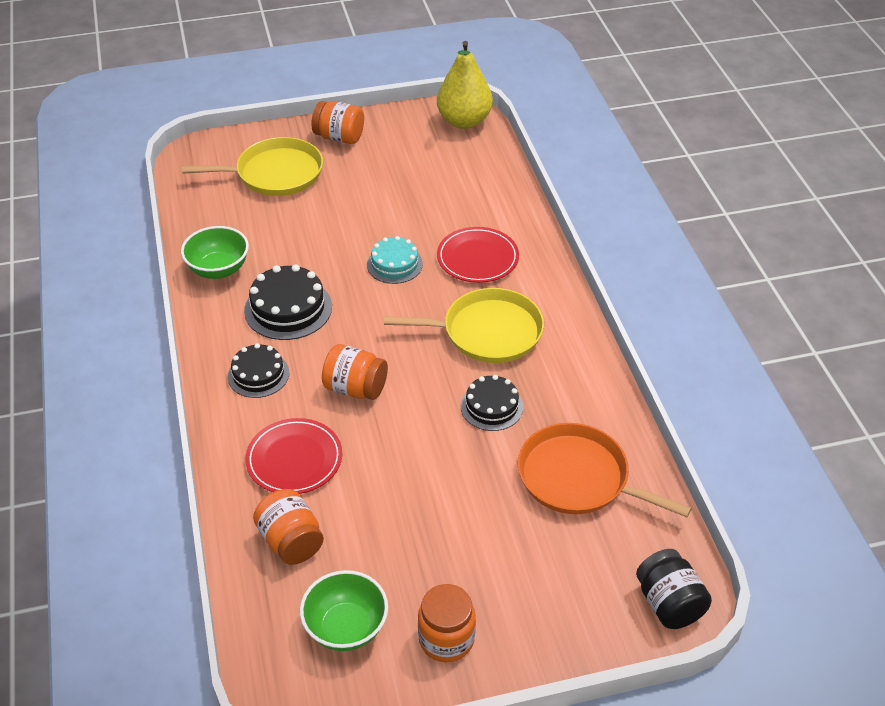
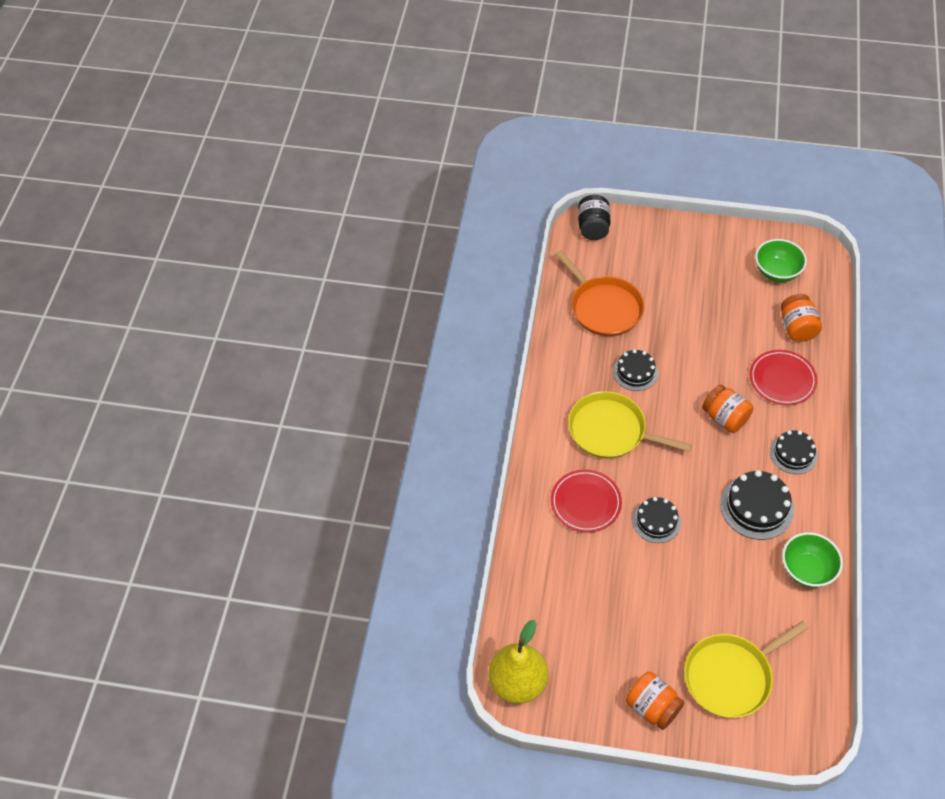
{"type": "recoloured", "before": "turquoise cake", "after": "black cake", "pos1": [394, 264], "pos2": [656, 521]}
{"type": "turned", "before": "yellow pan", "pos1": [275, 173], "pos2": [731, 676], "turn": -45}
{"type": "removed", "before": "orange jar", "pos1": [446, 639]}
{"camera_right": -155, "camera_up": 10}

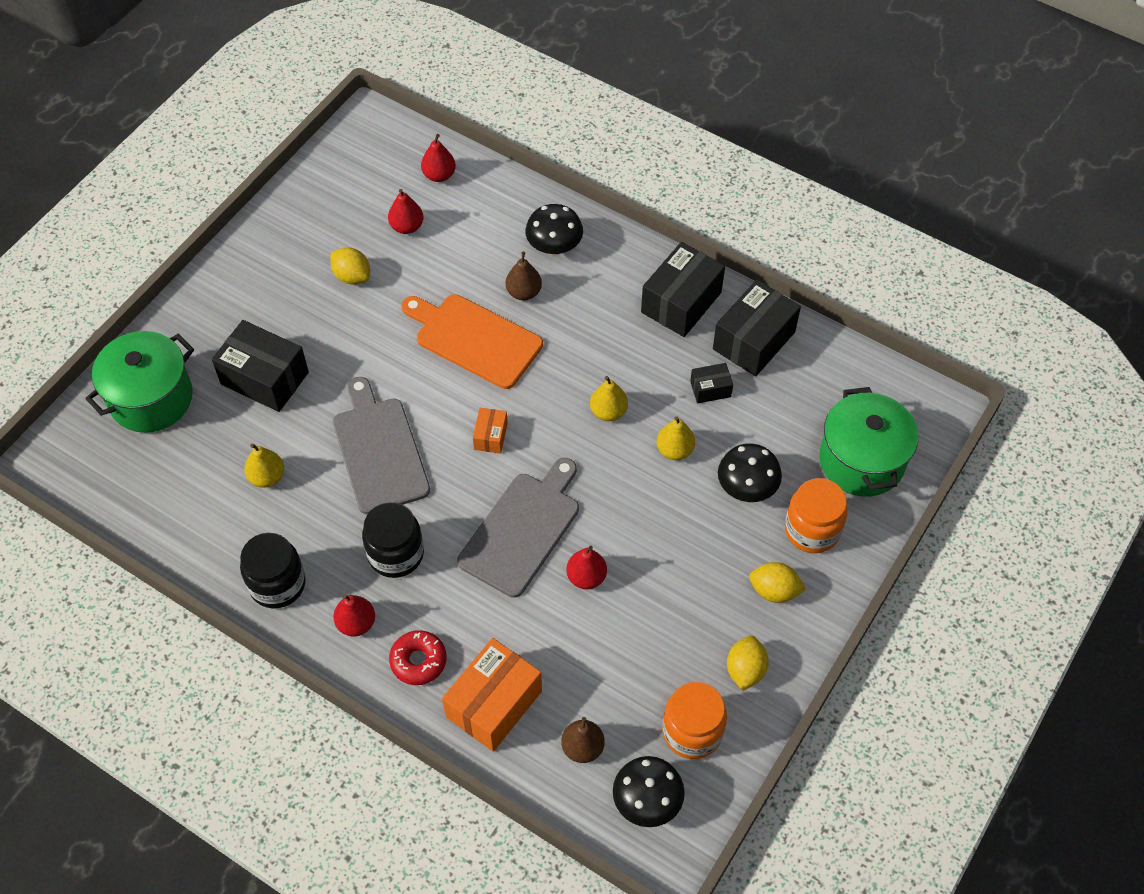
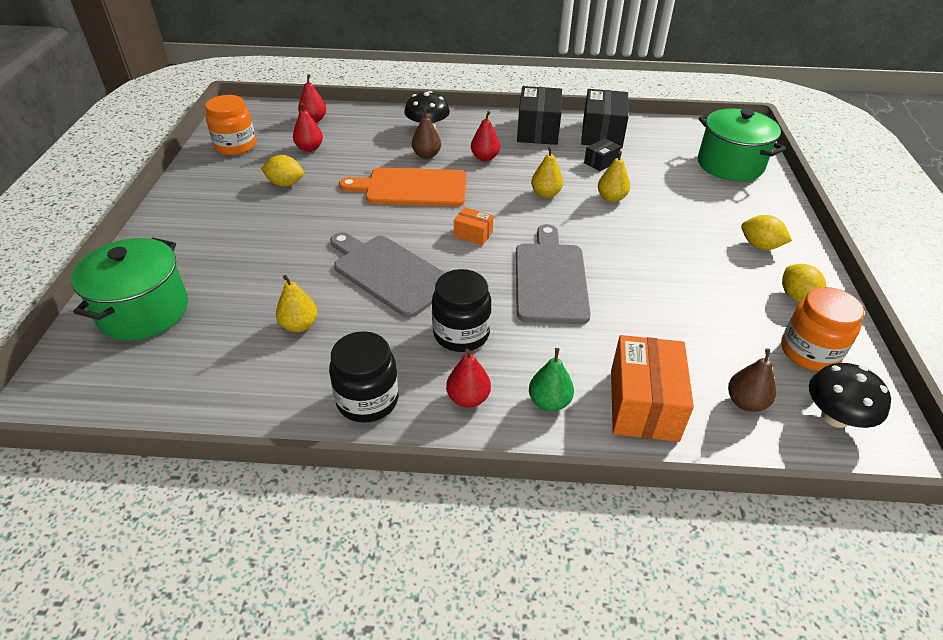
{"type": "moved", "before": "orange jar", "pos1": [812, 530], "pos2": [236, 146]}
{"type": "turned", "before": "orange box", "pos1": [490, 436], "pos2": [473, 234], "turn": -45}
{"type": "moved", "before": "red pear", "pos1": [586, 577], "pos2": [485, 157]}
{"type": "replaced", "before": "red donut", "after": "green pear", "pos1": [418, 661], "pos2": [549, 402]}
{"type": "turned", "before": "yellow lemon", "pos1": [774, 591], "pos2": [760, 246], "turn": 45}
{"type": "removed", "before": "black box", "pos1": [265, 378]}
{"type": "removed", "before": "black mushroom", "pos1": [747, 487]}
{"camera_right": -30, "camera_up": -15}

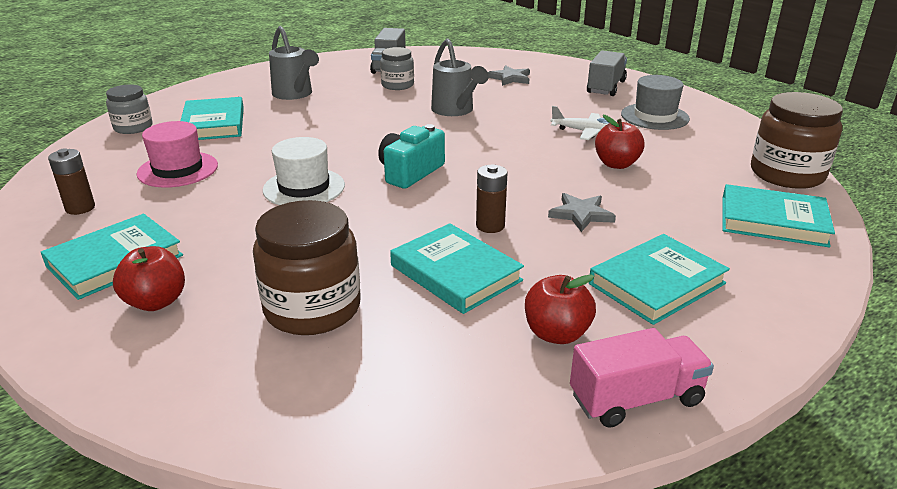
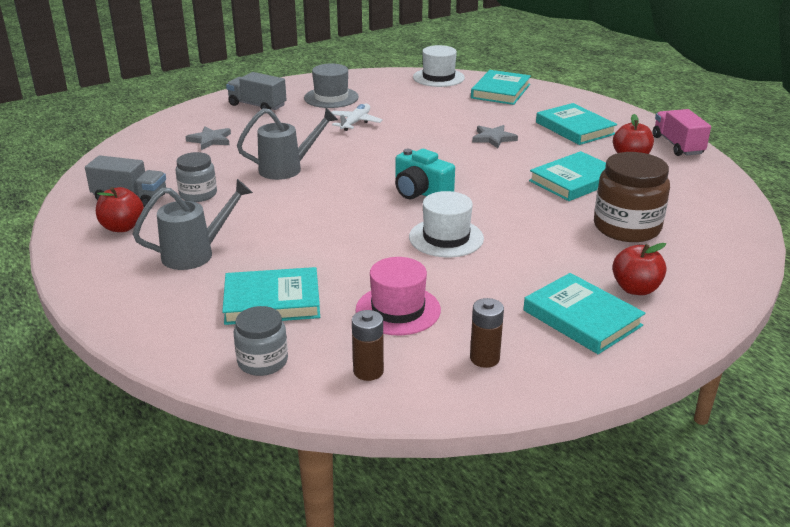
{"type": "moved", "before": "red apple", "pos1": [616, 164], "pos2": [122, 227]}
{"type": "moved", "before": "brown battery", "pos1": [490, 226], "pos2": [368, 371]}
{"type": "replaced", "before": "brown jar", "after": "white hat", "pos1": [787, 174], "pos2": [438, 77]}
{"camera_right": -85, "camera_up": 0}

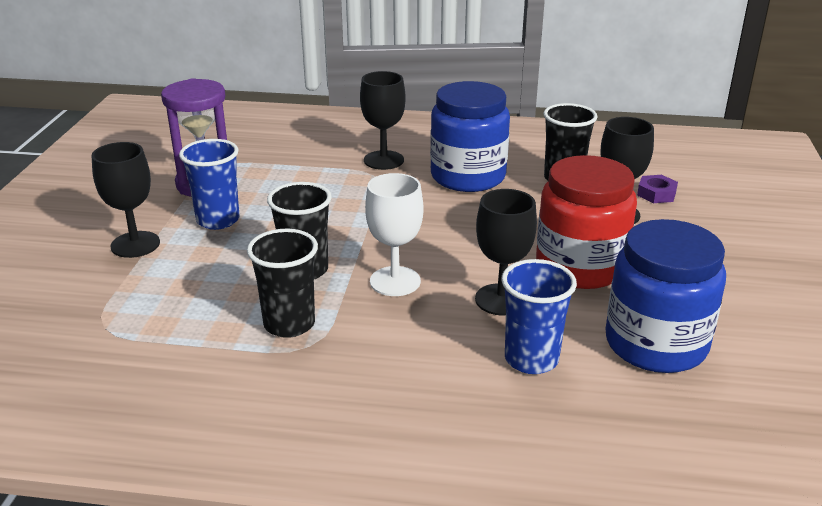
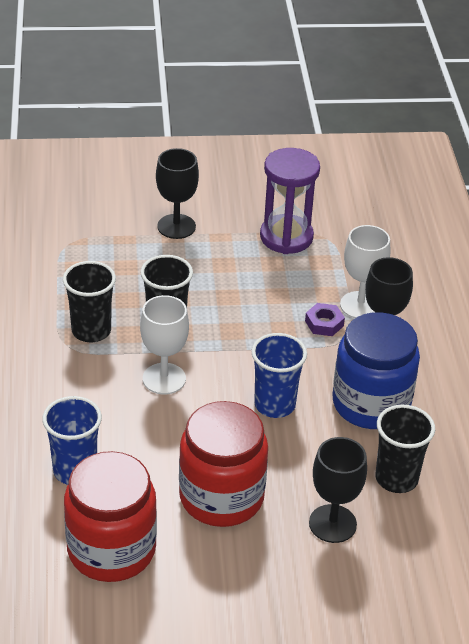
{"type": "recoloured", "before": "blue jar", "after": "red jar", "pos1": [655, 344], "pos2": [111, 549]}
{"type": "moved", "before": "blue cup", "pos1": [218, 220], "pos2": [275, 405]}
{"type": "moved", "before": "purple nut", "pos1": [656, 194], "pos2": [324, 323]}
{"type": "added", "after": "white goblet", "pos2": [360, 305]}
{"type": "removed", "before": "black goblet", "pos1": [501, 300]}
{"camera_right": 75, "camera_up": 10}

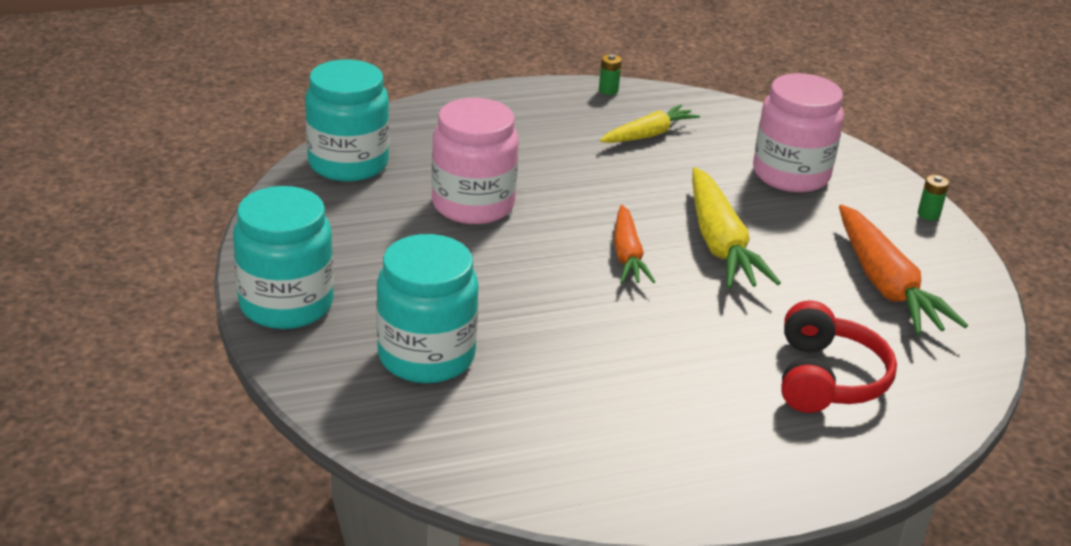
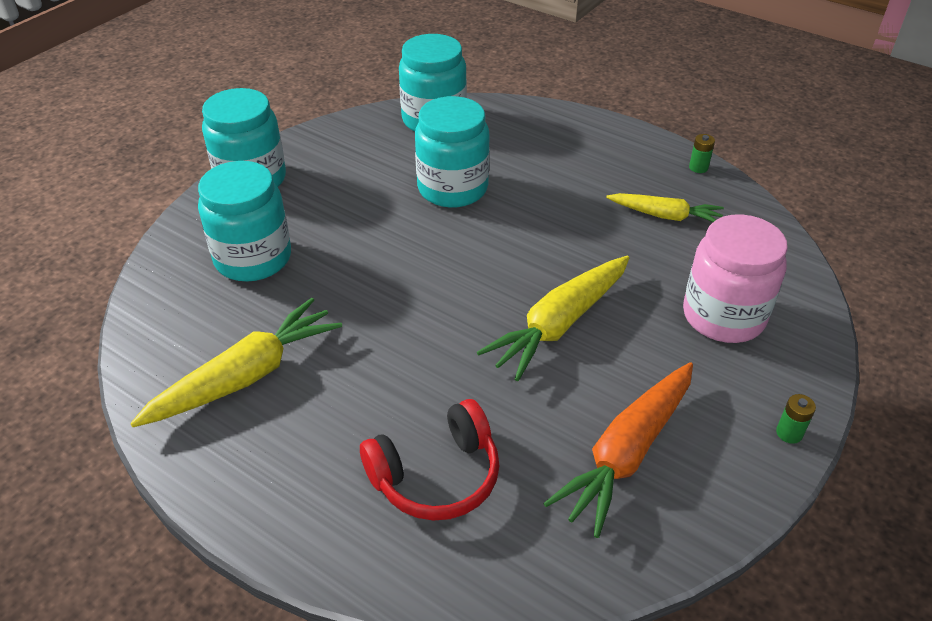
{"type": "added", "after": "yellow carrot", "pos2": [246, 376]}
{"type": "recoloured", "before": "pink jar", "after": "turquoise jar", "pos1": [473, 205], "pos2": [452, 188]}
{"type": "removed", "before": "orange carrot", "pos1": [627, 255]}
{"camera_right": 55, "camera_up": 10}

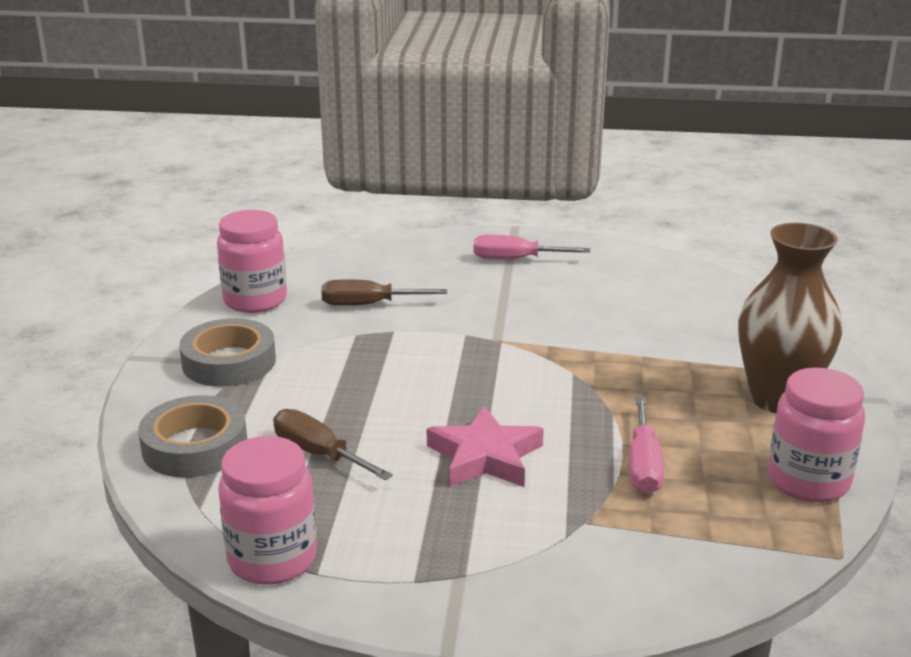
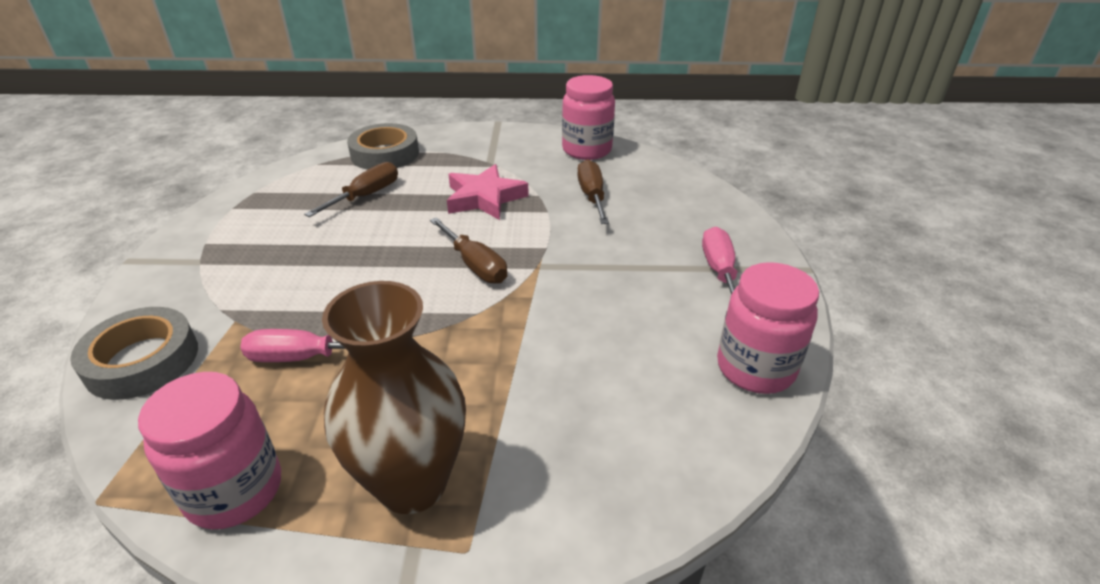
{"type": "moved", "before": "grey tape", "pos1": [229, 362], "pos2": [142, 360]}
{"type": "added", "after": "brown screwdriver", "pos2": [475, 265]}
{"type": "moved", "before": "pink star", "pos1": [485, 456], "pos2": [484, 198]}
{"type": "moved", "before": "pink jar", "pos1": [272, 559], "pos2": [755, 368]}
{"camera_right": 85, "camera_up": 10}

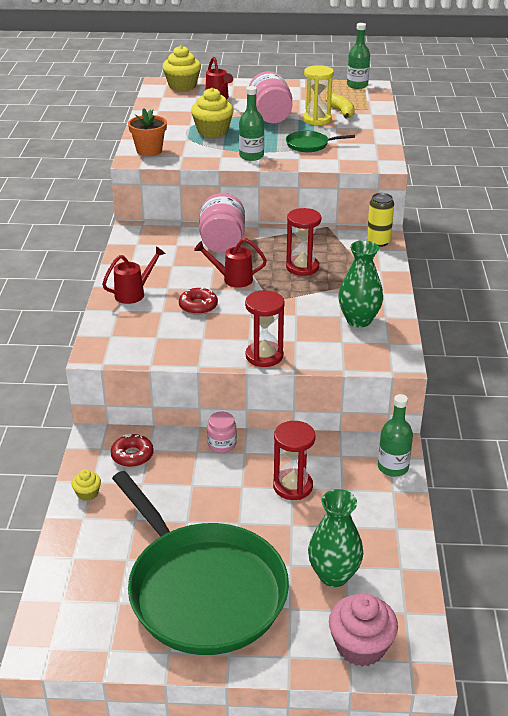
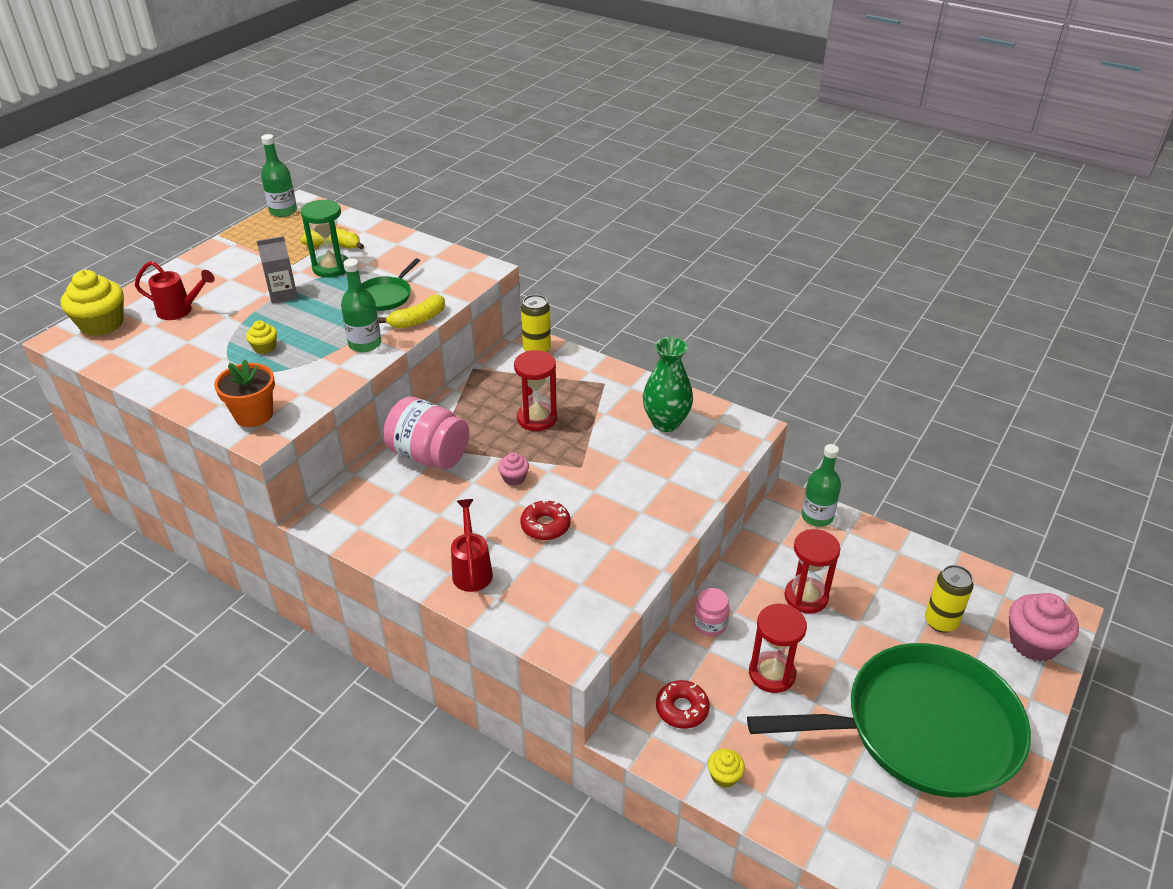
{"type": "resized", "before": "yellow cupcake", "pos1": [212, 131], "pos2": [264, 347], "scale": 0.5}
{"type": "replaced", "before": "pink jar", "after": "grey carton", "pos1": [270, 117], "pos2": [283, 294]}
{"type": "recoloured", "before": "yellow hourglass", "after": "green hourglass", "pos1": [317, 119], "pos2": [331, 268]}
{"type": "added", "after": "yellow banana", "pos2": [418, 320]}
{"type": "replaced", "before": "red watering can", "after": "pink cupcake", "pos1": [232, 279], "pos2": [514, 478]}
{"type": "moved", "before": "red hourglass", "pos1": [264, 356], "pos2": [771, 674]}
{"type": "replaced", "before": "green vase", "after": "yellow can", "pos1": [333, 575], "pos2": [940, 622]}
{"camera_right": -60, "camera_up": 5}

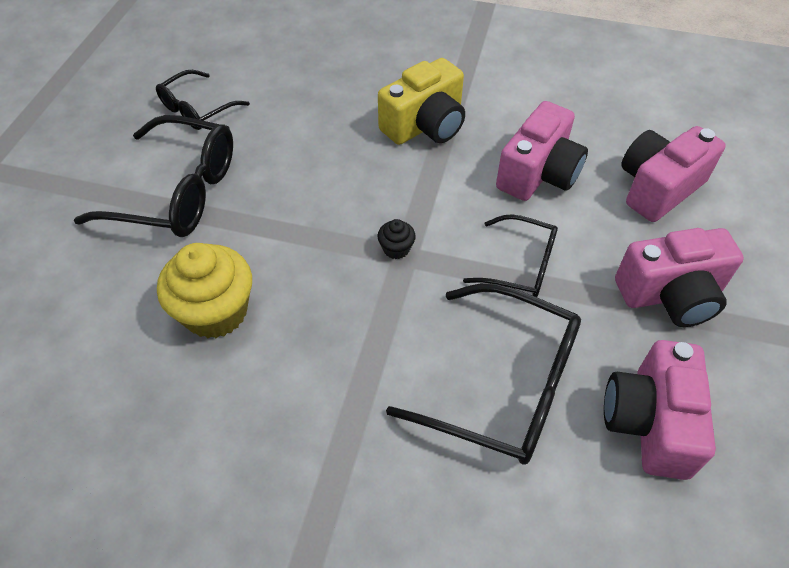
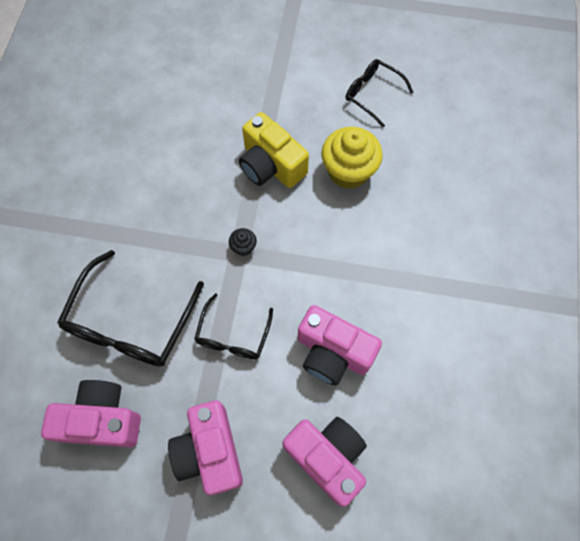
{"type": "moved", "before": "yellow camera", "pos1": [425, 125], "pos2": [271, 165]}
{"type": "moved", "before": "yellow cupcake", "pos1": [216, 312], "pos2": [348, 171]}
{"type": "removed", "before": "black glasses", "pos1": [177, 192]}
{"camera_right": 85, "camera_up": 15}

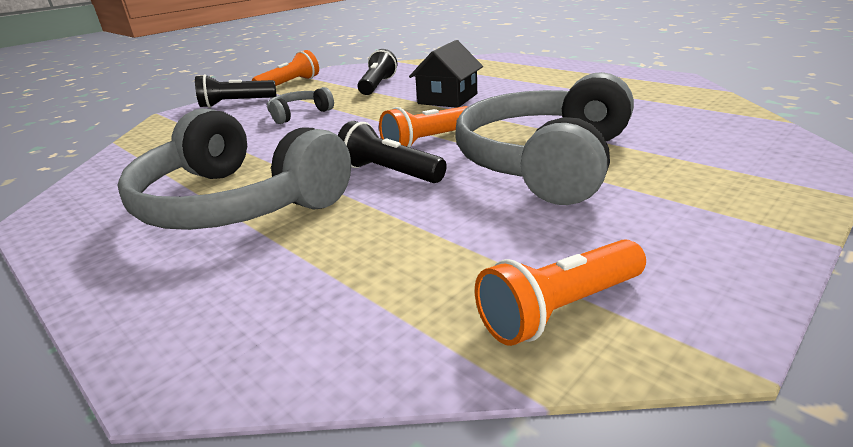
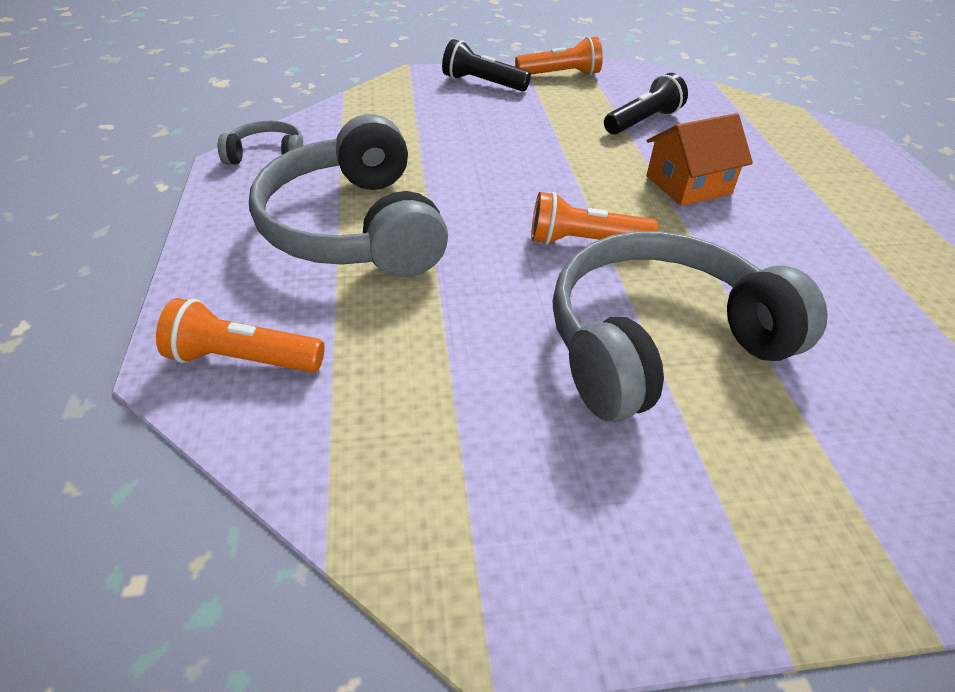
{"type": "moved", "before": "orange flashlight", "pos1": [559, 309], "pos2": [242, 359]}
{"type": "moved", "before": "grey headphones", "pos1": [299, 114], "pos2": [267, 156]}
{"type": "recoloured", "before": "black house", "after": "orange house", "pos1": [447, 99], "pos2": [688, 185]}
{"type": "removed", "before": "black flashlight", "pos1": [389, 173]}
{"camera_right": 35, "camera_up": 15}

